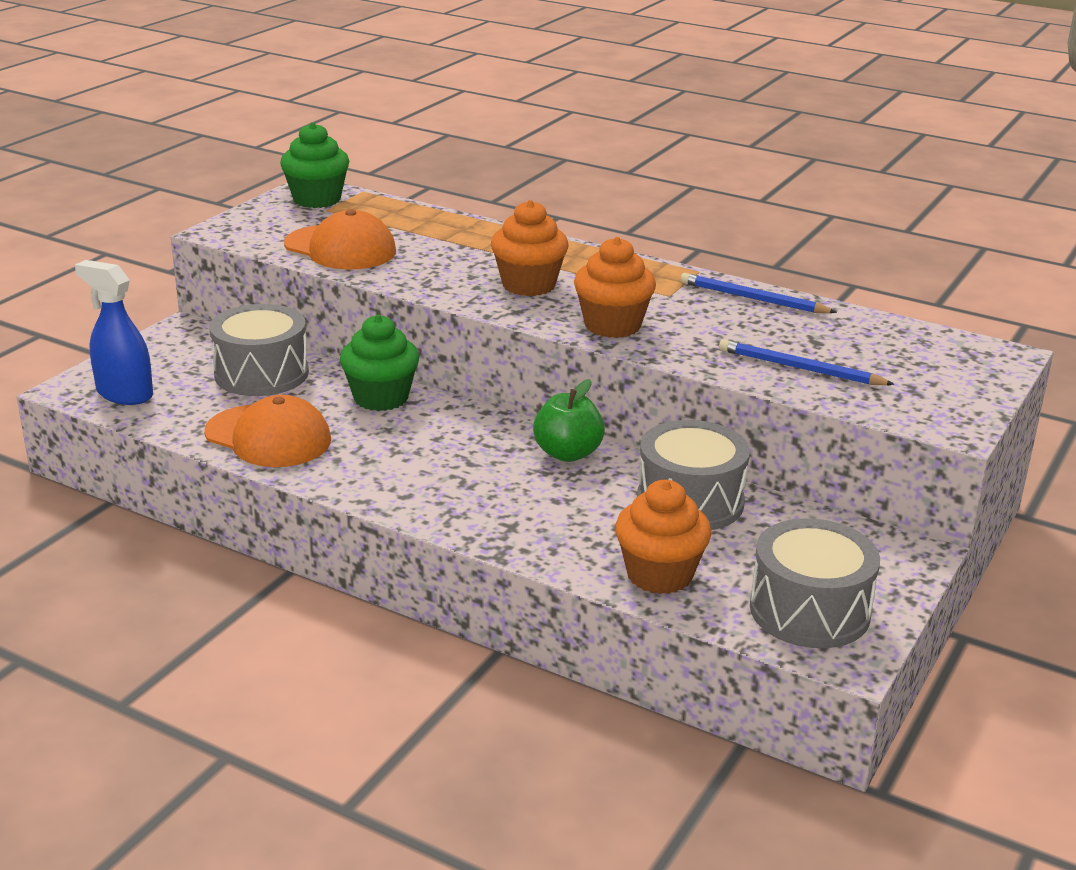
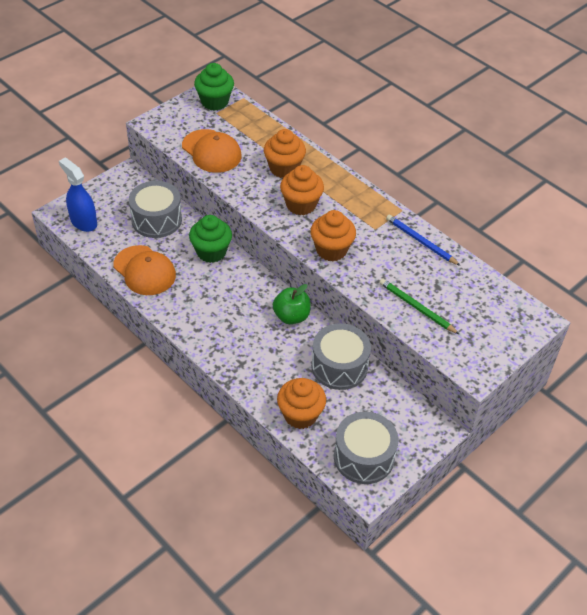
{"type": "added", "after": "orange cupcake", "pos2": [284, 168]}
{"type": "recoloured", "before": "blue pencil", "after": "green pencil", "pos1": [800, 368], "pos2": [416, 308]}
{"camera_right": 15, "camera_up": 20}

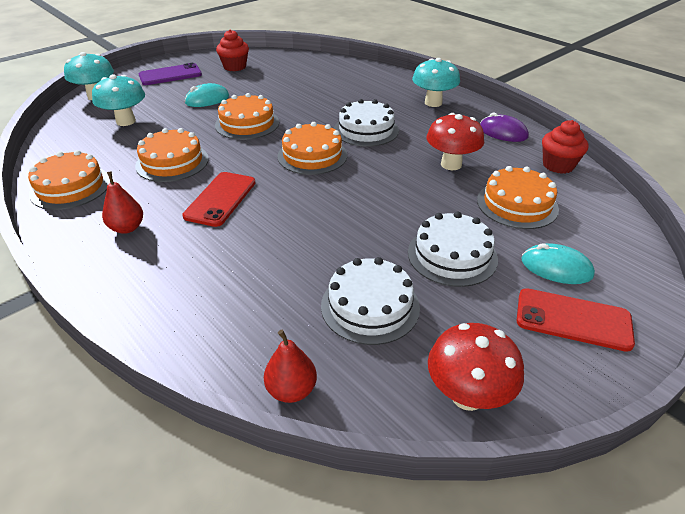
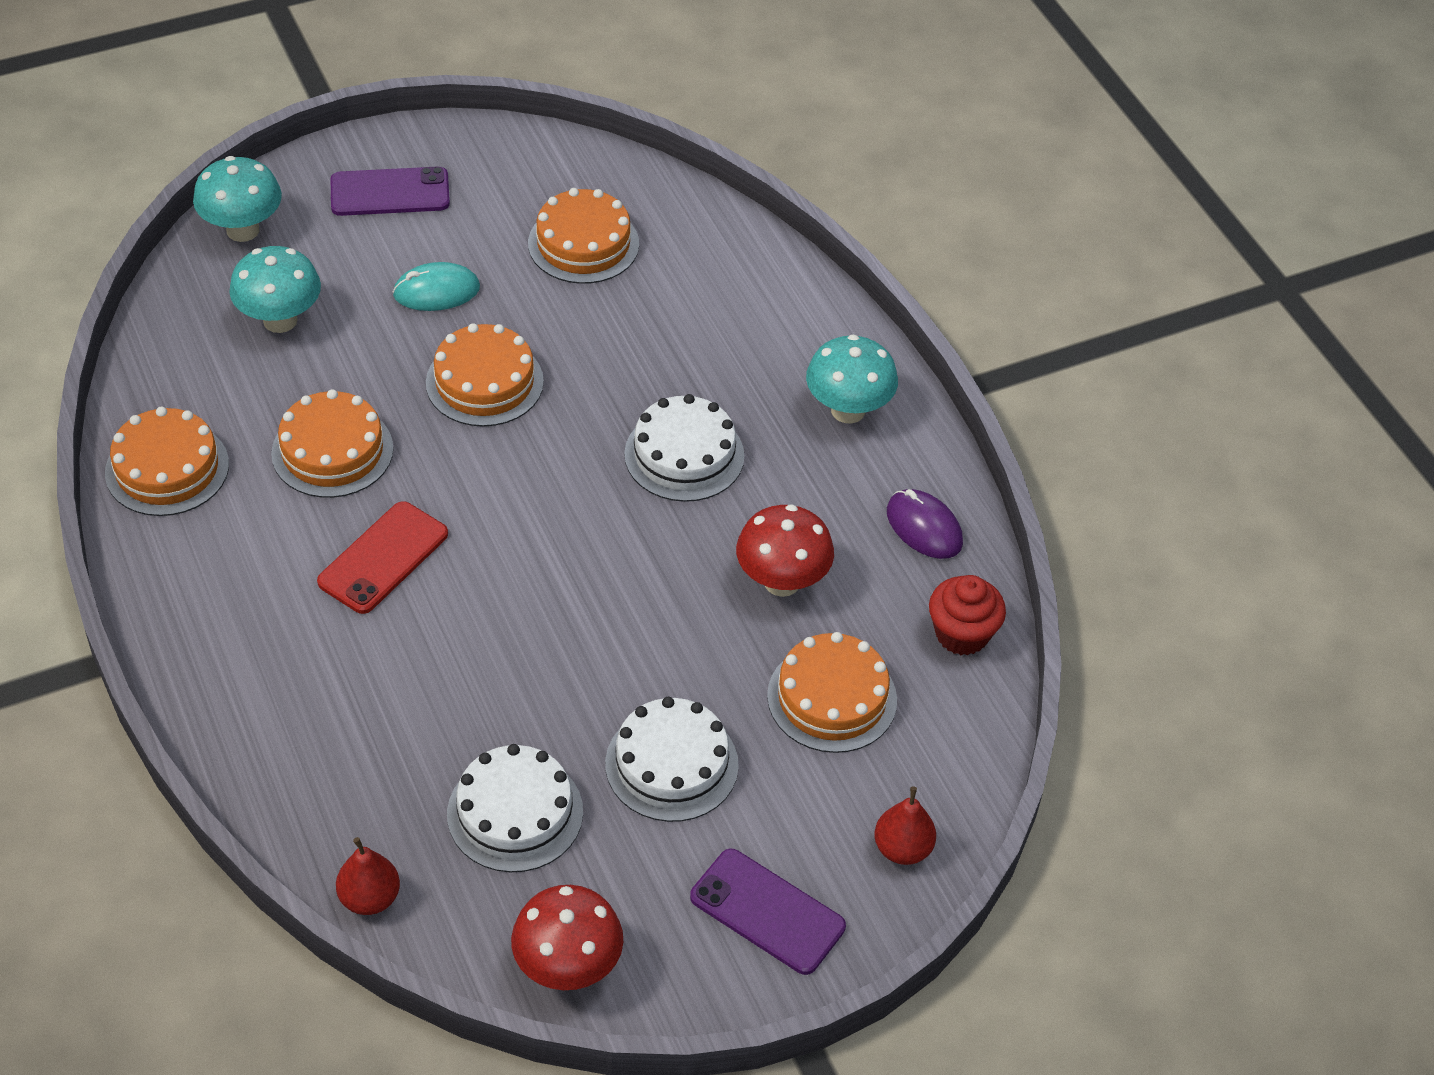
{"type": "moved", "before": "orange cake", "pos1": [312, 155], "pos2": [583, 244]}
{"type": "recoloured", "before": "red phone", "after": "purple phone", "pos1": [573, 319], "pos2": [767, 912]}
{"type": "moved", "before": "red pear", "pos1": [127, 228], "pos2": [902, 849]}
{"type": "removed", "before": "red cupcake", "pos1": [235, 67]}
{"type": "removed", "before": "turquoise mouse", "pos1": [556, 267]}
{"camera_right": 15, "camera_up": 10}

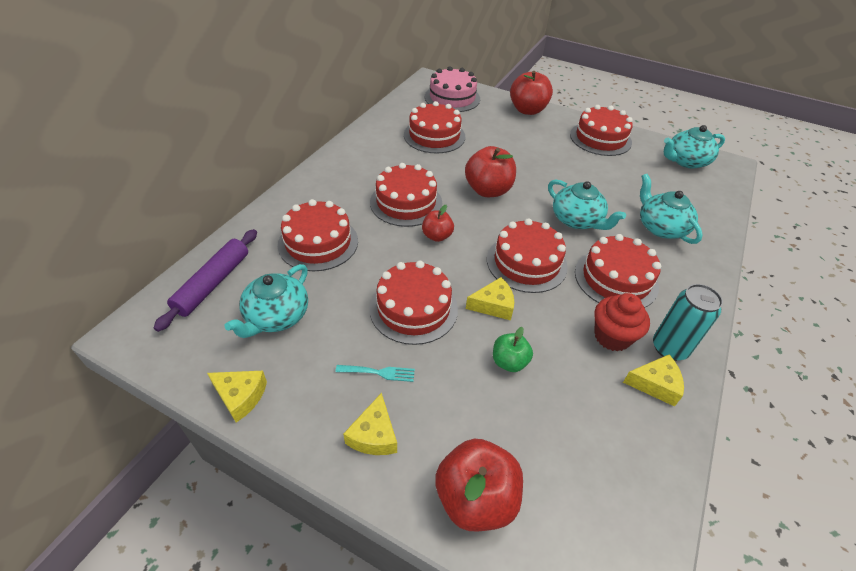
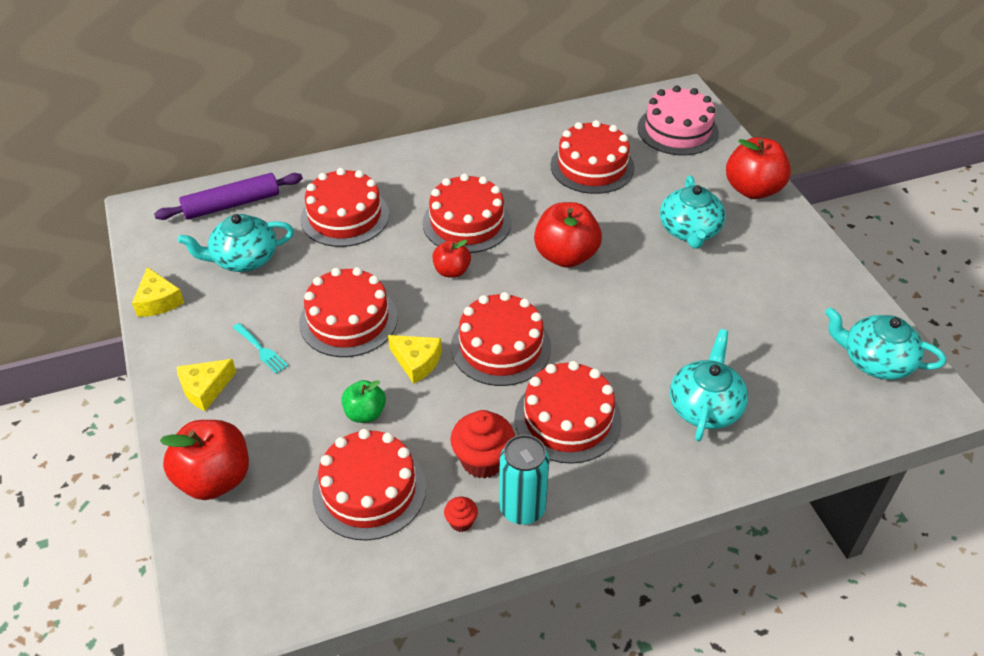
{"type": "moved", "before": "red cake", "pos1": [600, 138], "pos2": [369, 490]}
{"type": "replaced", "before": "yellow cheese", "after": "red cupcake", "pos1": [655, 384], "pos2": [461, 522]}
{"type": "moved", "before": "turquoise teapot", "pos1": [577, 220], "pos2": [689, 231]}
{"camera_right": 45, "camera_up": 0}

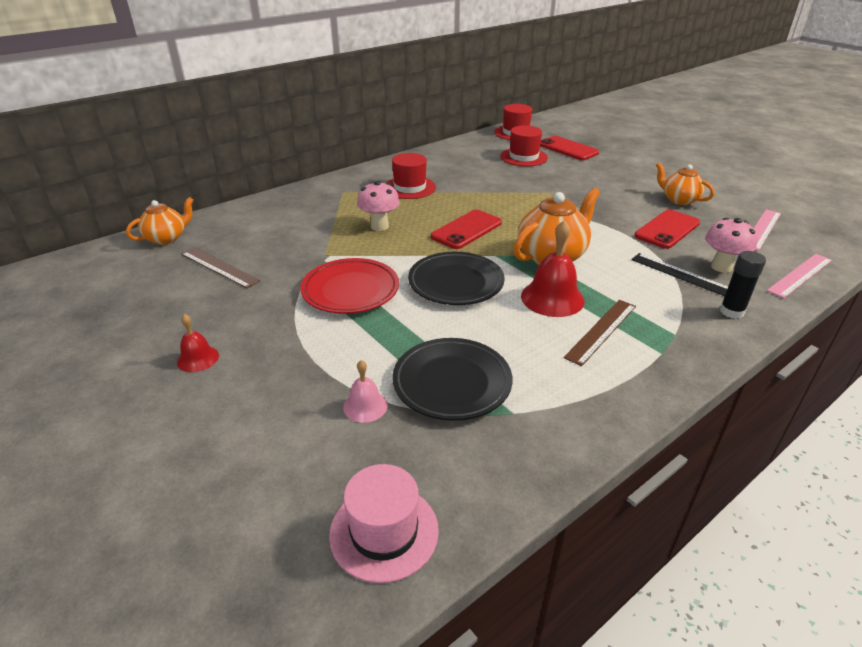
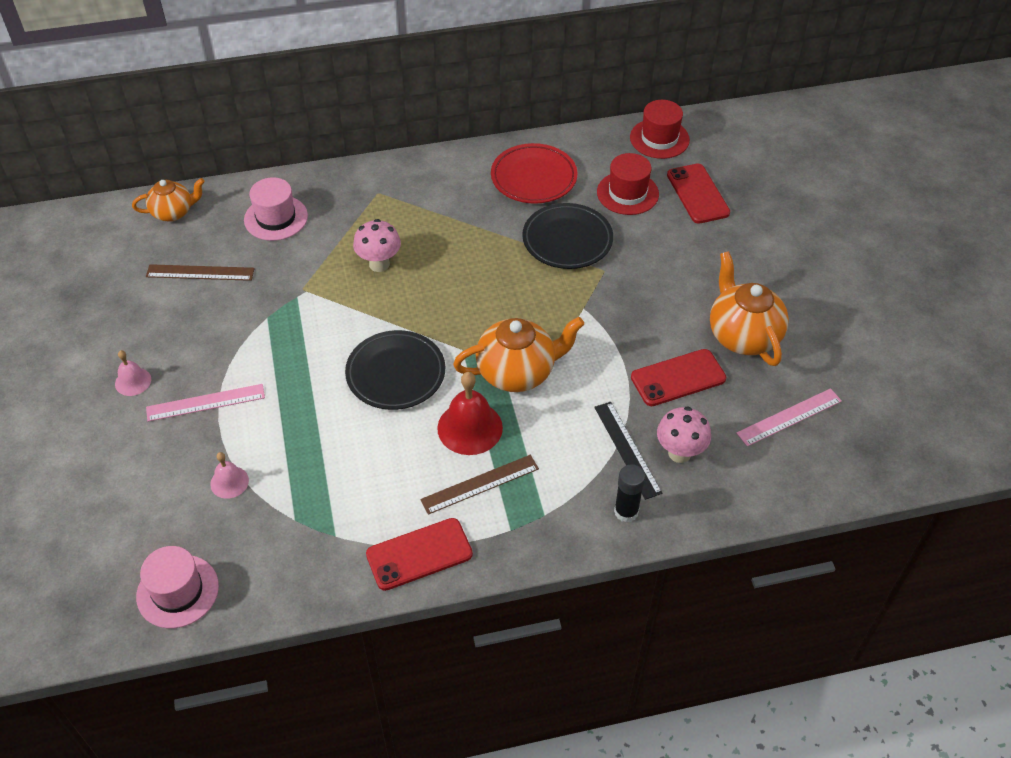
{"type": "recoloured", "before": "red bell", "after": "pink bell", "pos1": [198, 358], "pos2": [133, 381]}
{"type": "turned", "before": "brown ruler", "pos1": [219, 267], "pos2": [200, 272], "turn": -60}
{"type": "moved", "before": "pink ruler", "pos1": [800, 275], "pos2": [205, 402]}
{"type": "added", "after": "pink hat", "pos2": [276, 218]}
{"type": "moved", "before": "red phone", "pos1": [466, 230], "pos2": [419, 554]}
{"type": "moved", "before": "red plate", "pos1": [350, 290], "pos2": [533, 178]}
{"type": "moved", "before": "black plate", "pos1": [452, 383], "pos2": [567, 240]}
{"type": "resized", "before": "orange teapot", "pos1": [679, 200], "pos2": [742, 335], "scale": 1.59}
{"type": "removed", "before": "red hat", "pos1": [409, 187]}
{"camera_right": 25, "camera_up": 15}

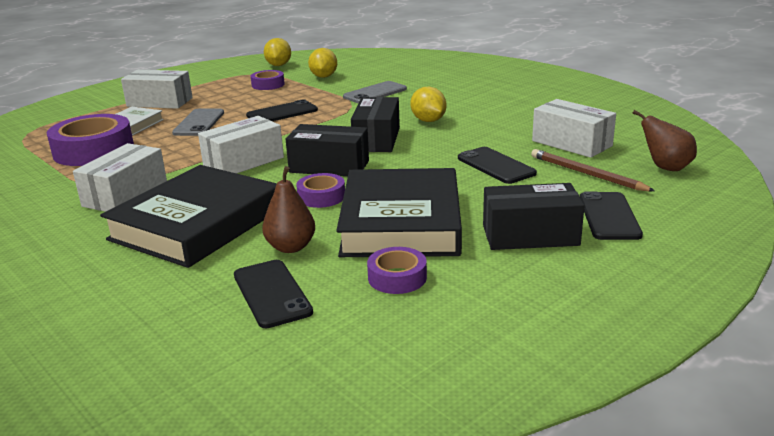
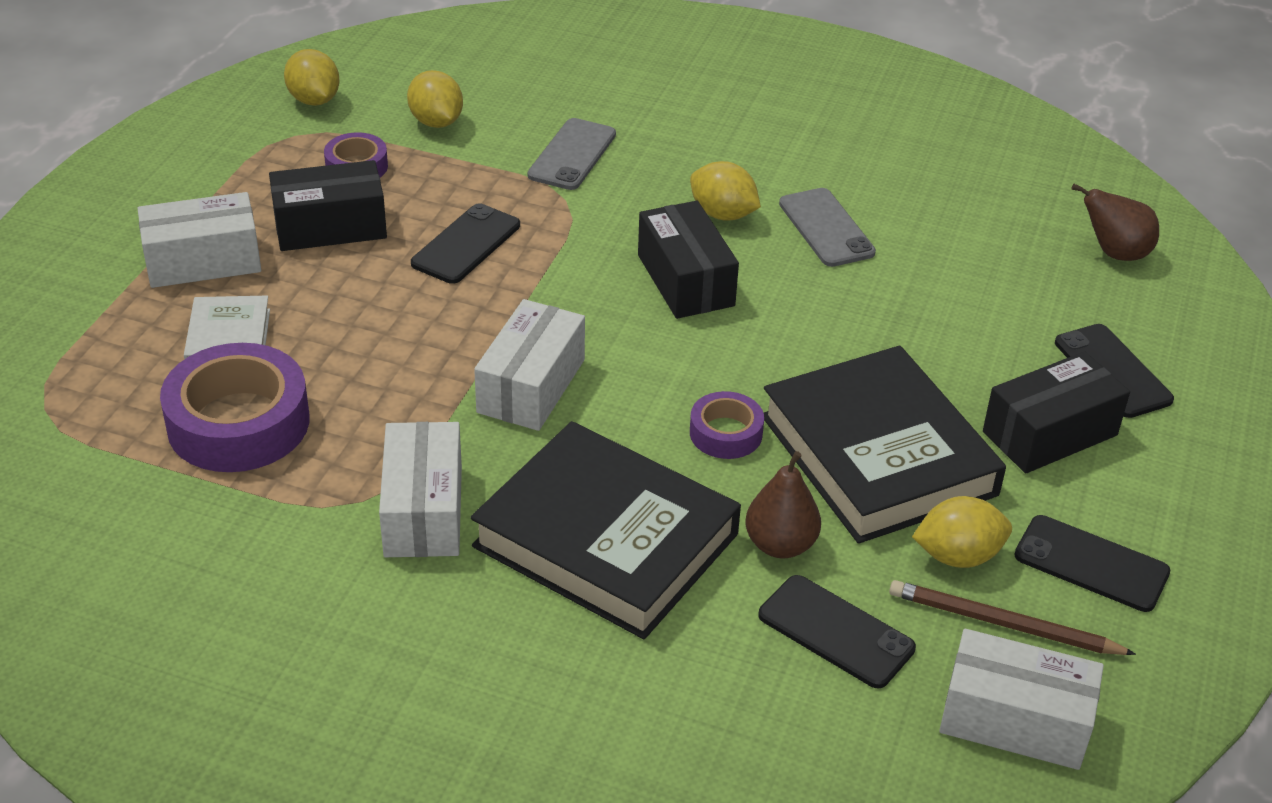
{"type": "moved", "before": "black box", "pos1": [329, 166], "pos2": [330, 227]}
{"type": "turned", "before": "black book", "pos1": [197, 224], "pos2": [606, 540], "turn": -60}
{"type": "moved", "before": "grey phone", "pos1": [199, 123], "pos2": [826, 228]}
{"type": "moved", "before": "brown pencil", "pos1": [586, 174], "pos2": [1003, 624]}
{"type": "replaced", "before": "purple tape", "after": "yellow lemon", "pos1": [397, 277], "pos2": [958, 556]}
{"type": "moved", "before": "white box", "pos1": [571, 143], "pos2": [1014, 720]}
{"type": "moved", "before": "black phone", "pos1": [496, 166], "pos2": [1091, 564]}
{"camera_right": -30, "camera_up": 15}

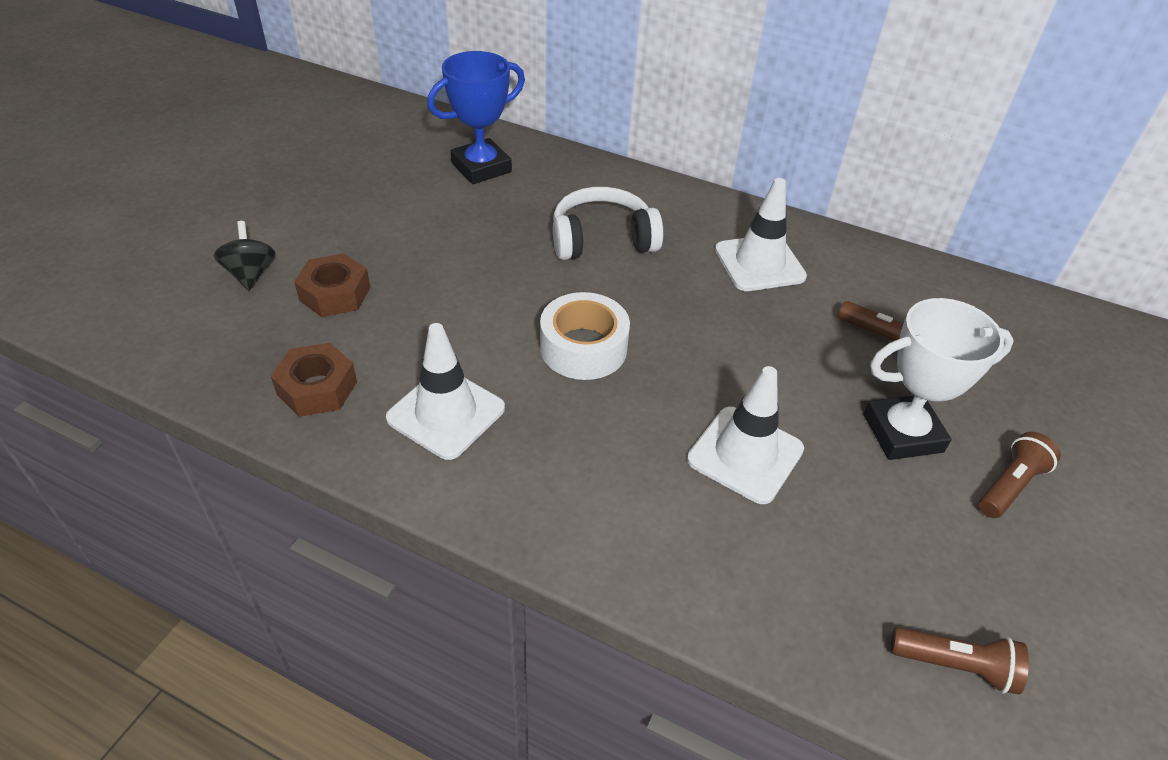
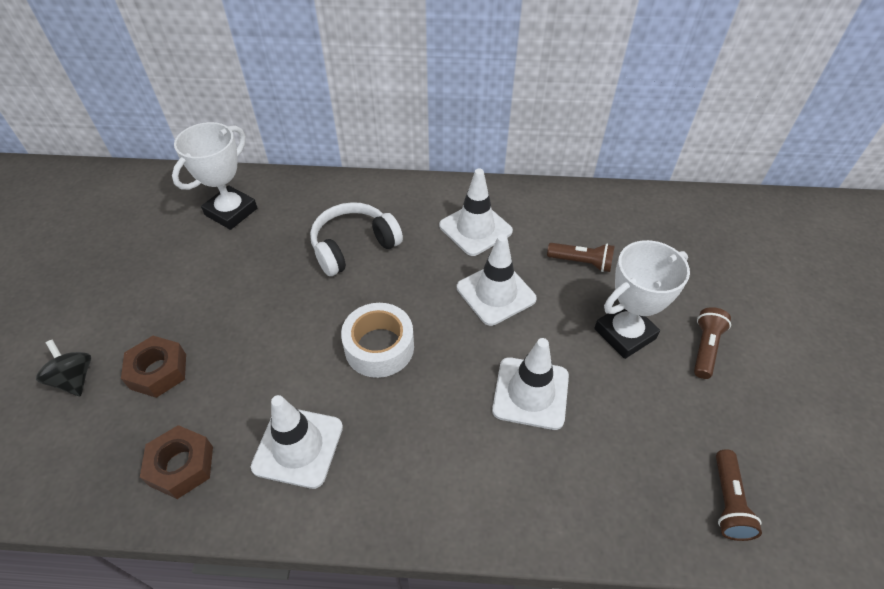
{"type": "recoloured", "before": "blue trophy", "after": "white trophy", "pos1": [481, 167], "pos2": [231, 212]}
{"type": "added", "after": "white traffic cone", "pos2": [496, 293]}
{"type": "turned", "before": "brown flashlight", "pos1": [955, 665], "pos2": [728, 502], "turn": 105}
{"camera_right": -20, "camera_up": 5}

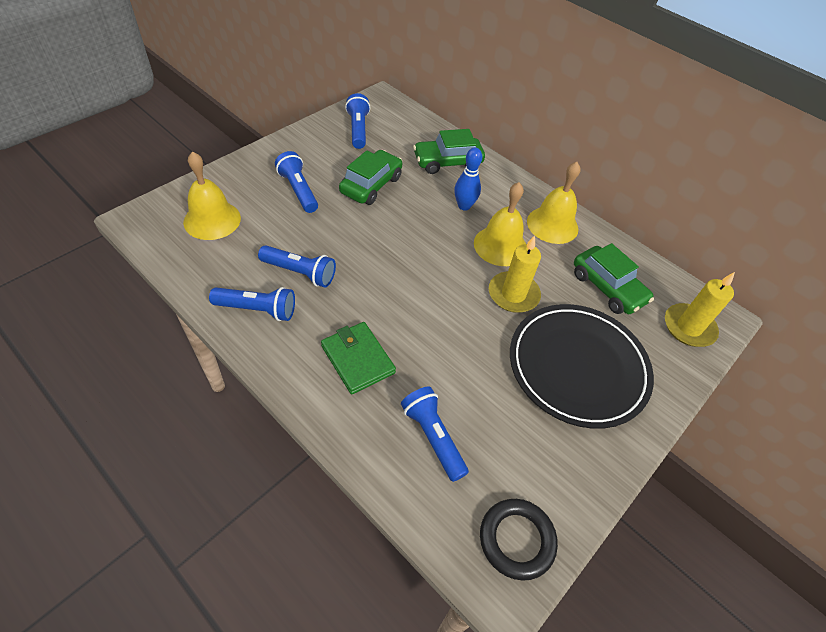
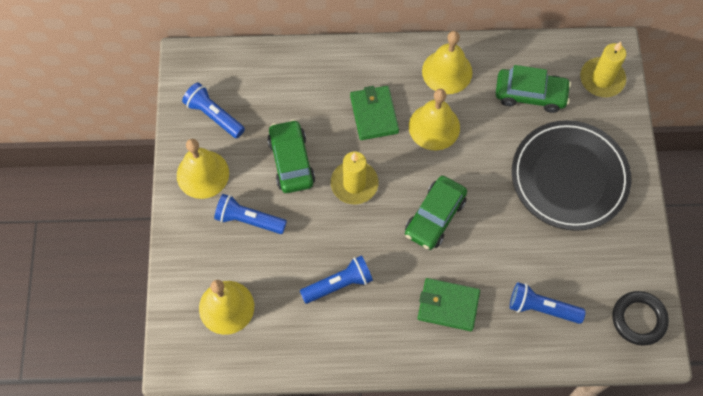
{"type": "added", "after": "yellow bell", "pos2": [202, 174]}
{"type": "moved", "before": "yellow candle", "pos1": [513, 294], "pos2": [354, 184]}
{"type": "replaced", "before": "blue bowling pin", "after": "green wallet", "pos1": [464, 206], "pos2": [374, 114]}
{"type": "moved", "before": "green car", "pos1": [447, 162], "pos2": [435, 217]}
{"type": "removed", "before": "blue flashlight", "pos1": [257, 310]}
{"camera_right": -40, "camera_up": 15}

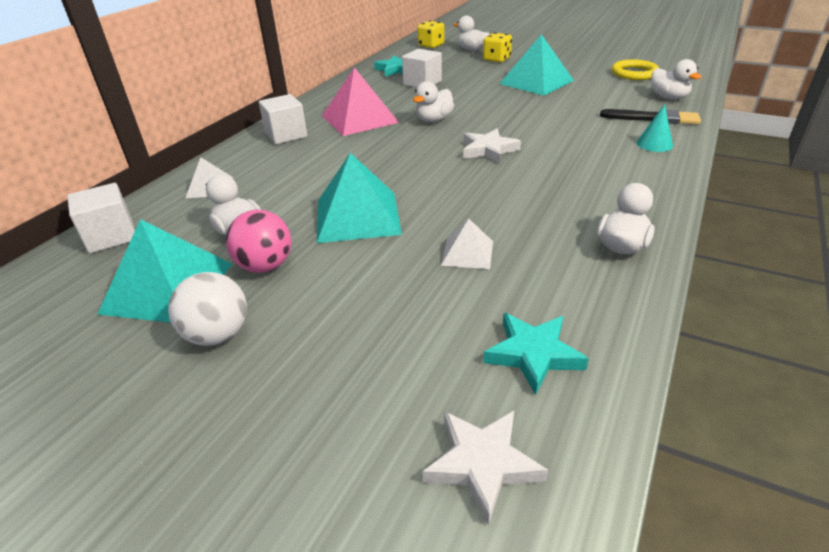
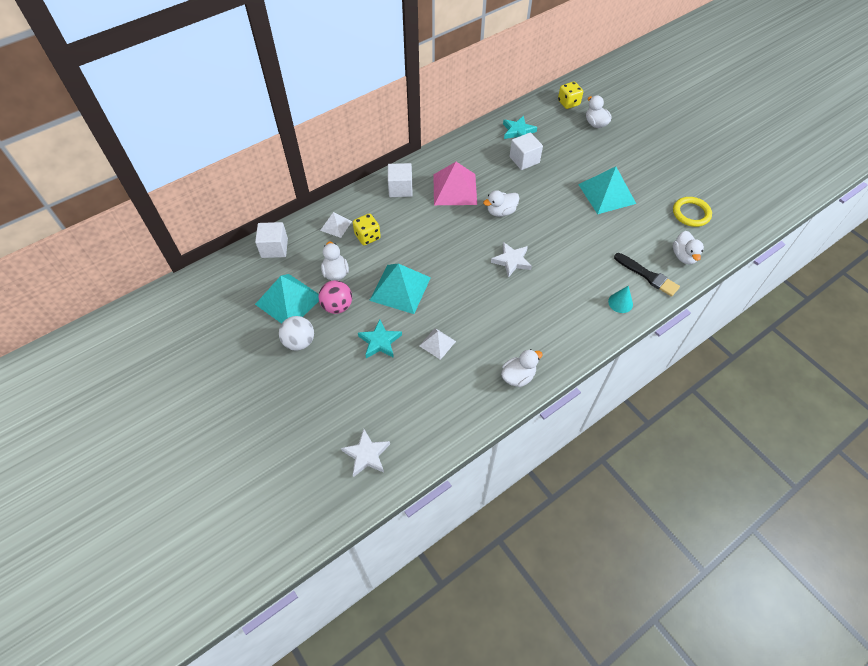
{"type": "moved", "before": "yellow dice", "pos1": [496, 59], "pos2": [367, 236]}
{"type": "moved", "before": "turquoise star", "pos1": [533, 354], "pos2": [380, 342]}
{"camera_right": 25, "camera_up": 20}

